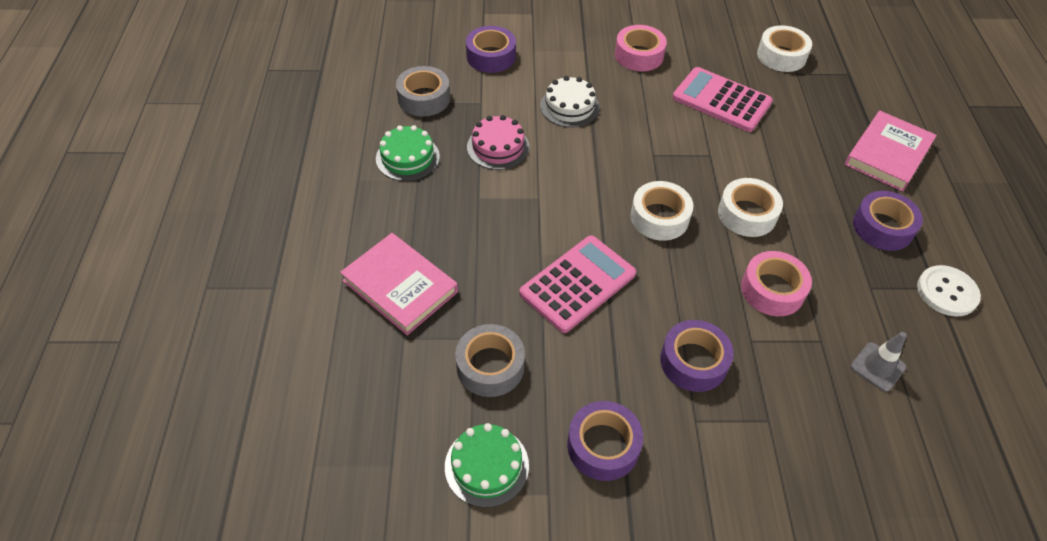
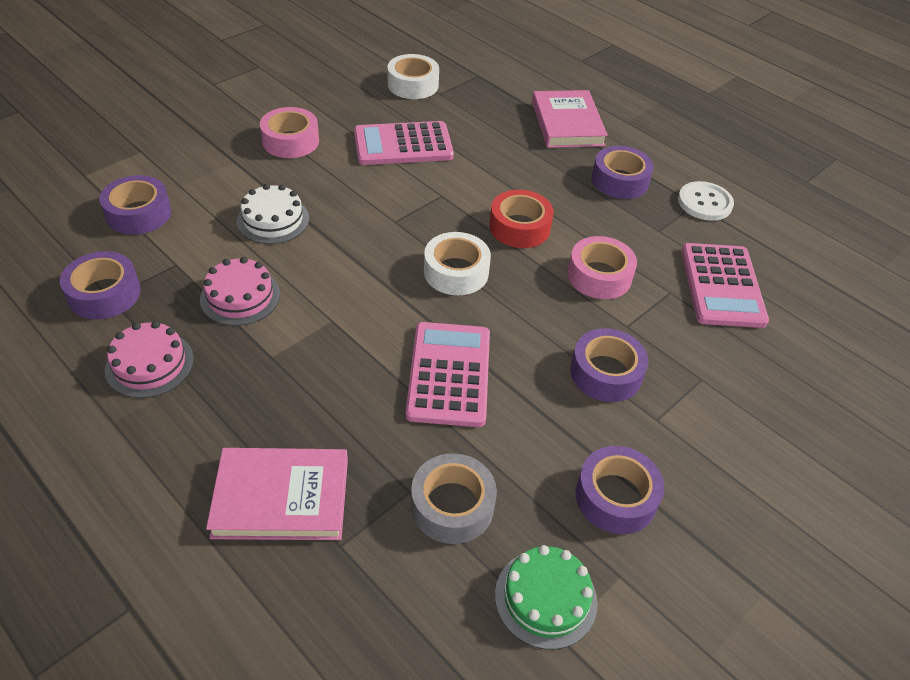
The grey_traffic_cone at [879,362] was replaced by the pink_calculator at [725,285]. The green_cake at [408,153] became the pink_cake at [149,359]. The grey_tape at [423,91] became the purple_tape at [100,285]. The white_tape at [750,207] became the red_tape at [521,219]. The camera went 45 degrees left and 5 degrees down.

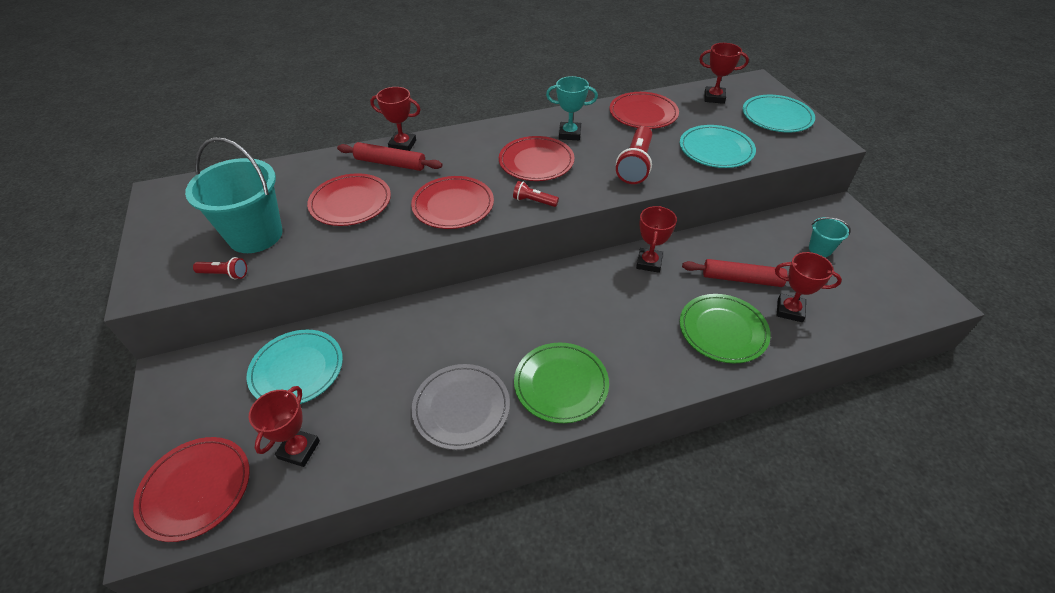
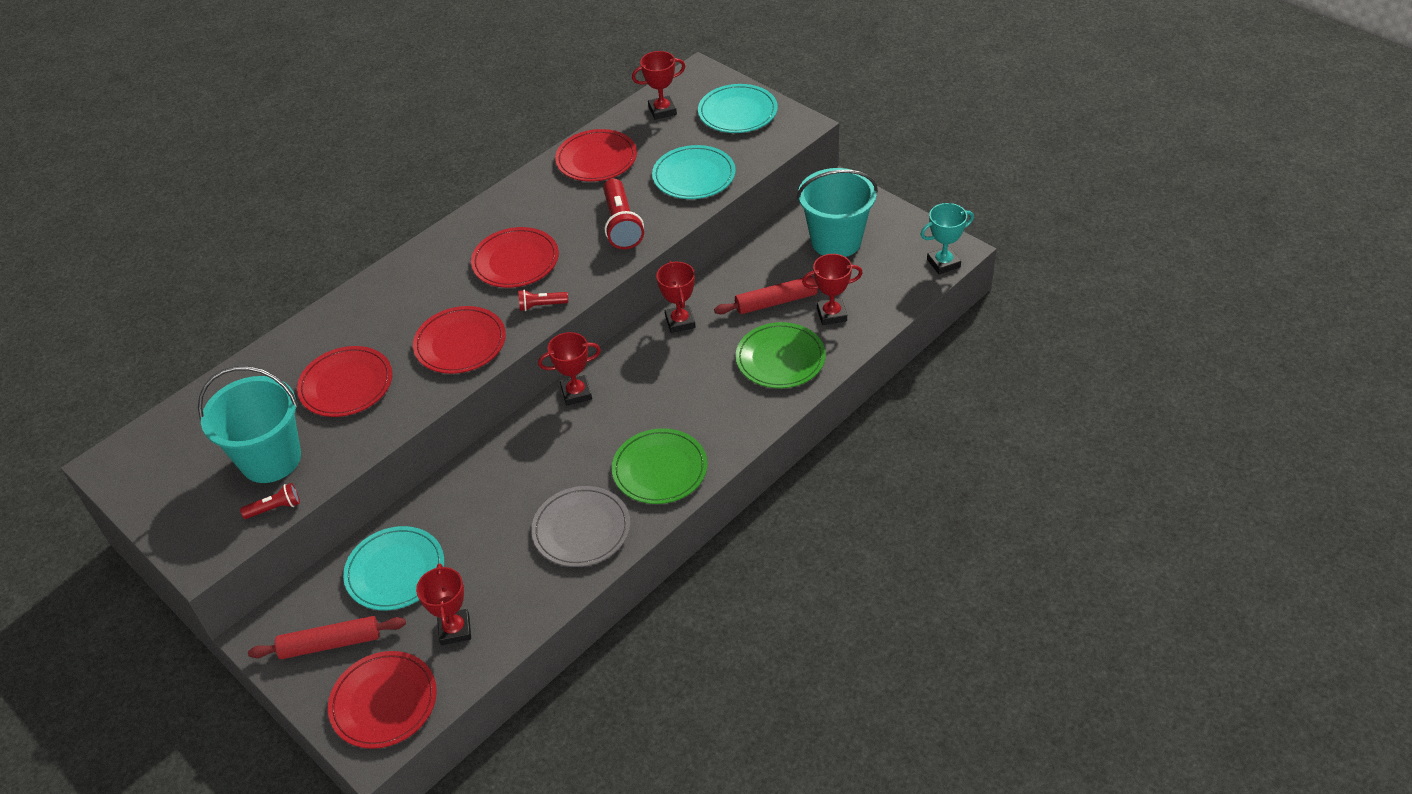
The red_rolling_pin moved from [389,156] to [327,637]. The red_trophy moved from [395,119] to [569,369]. The turquoise_trophy moved from [572,108] to [947,238]. The turquoise_bucket at [830,237] changed to 2.10 times the size. The camera went 25 degrees left and 0 degrees up.

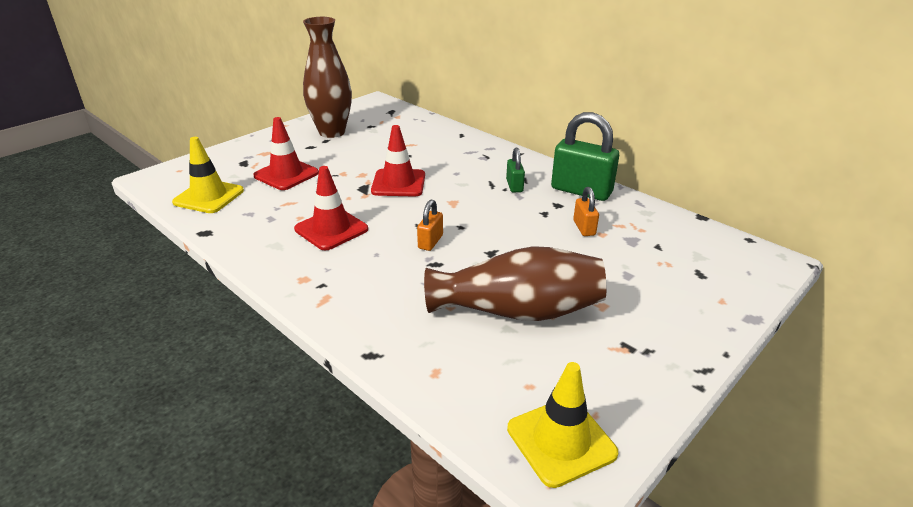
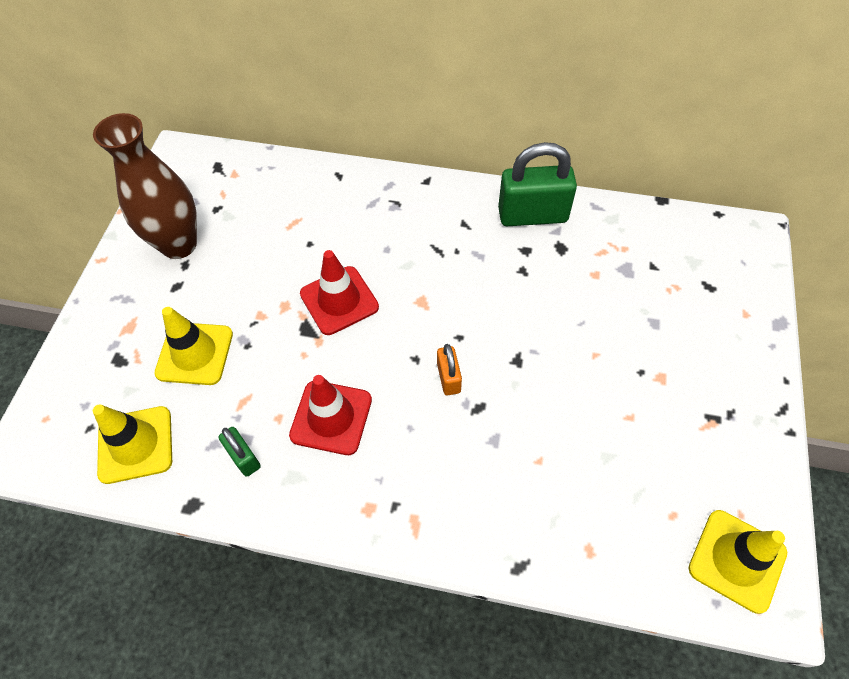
The brown_vase at [515,283] disappeared. The orange_padlock at [586,211] disappeared. The green_padlock moved from [515,170] to [240,452]. The red_traffic_cone at [286,153] became the yellow_traffic_cone at [193,346]. The camera went 30 degrees left and 25 degrees up.

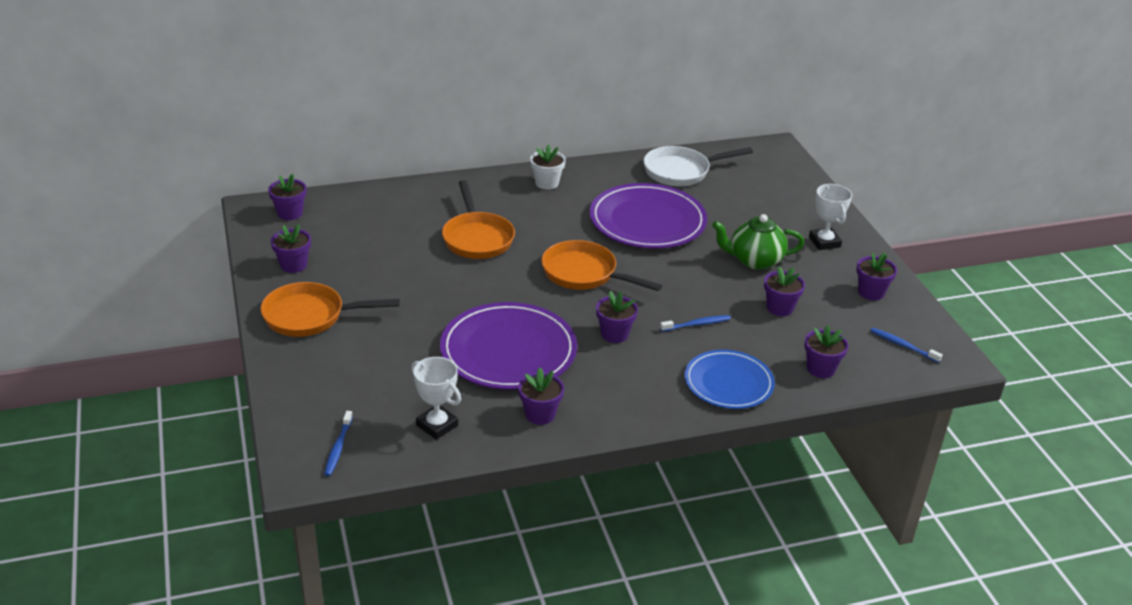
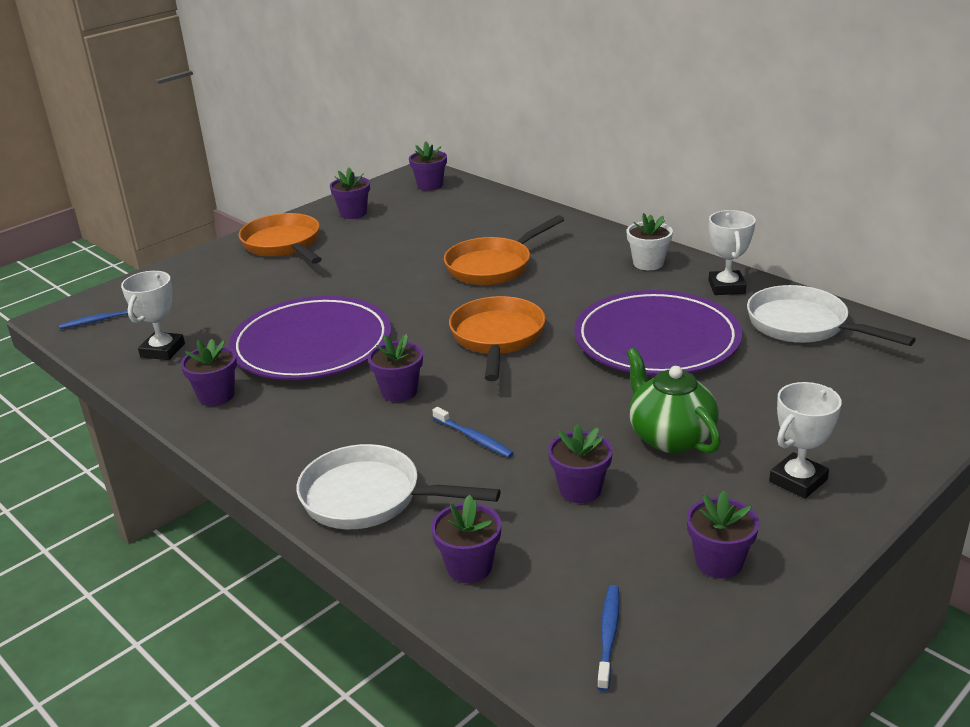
The white_trophy at [732,252] appeared. The blue_plate at [730,379] was replaced by the white_pan at [398,486]. The camera went 65 degrees right and 5 degrees down.

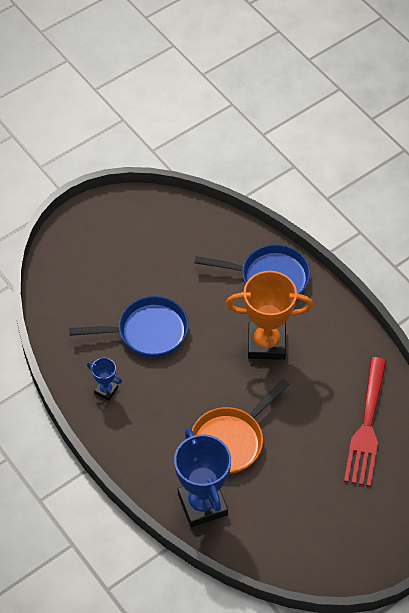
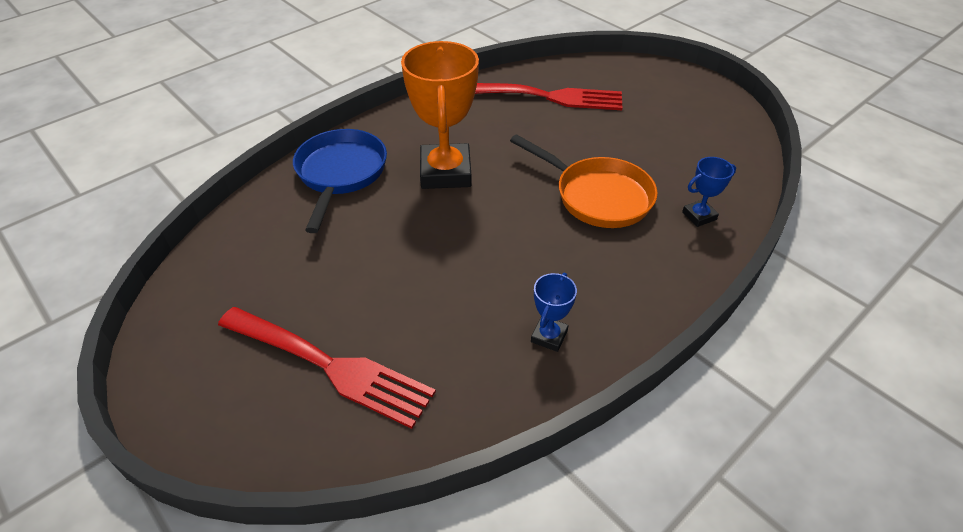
The blue_pan at [129,327] disappeared. The red_fork at [327,368] appeared. The blue_trophy at [202,477] changed to 0.47 times the size. The camera went 95 degrees left and 10 degrees down.

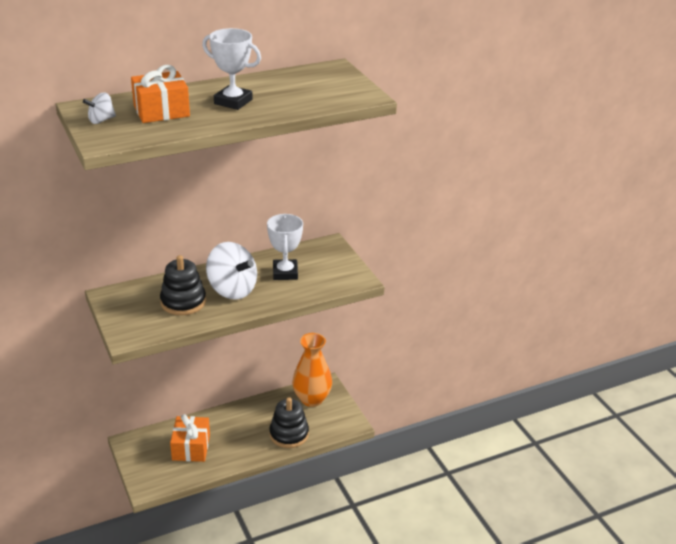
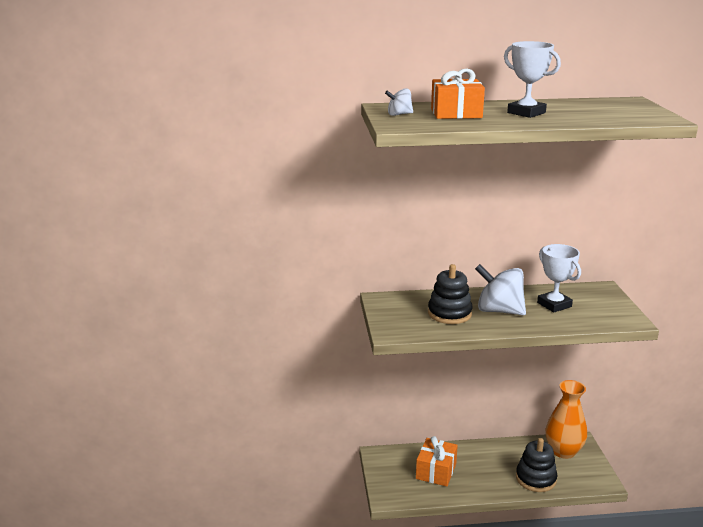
The white_spinning_top at [231,271] turned 150 degrees clockwise. The white_trophy at [285,247] turned 45 degrees counterclockwise. The camera went 20 degrees right and 10 degrees down.

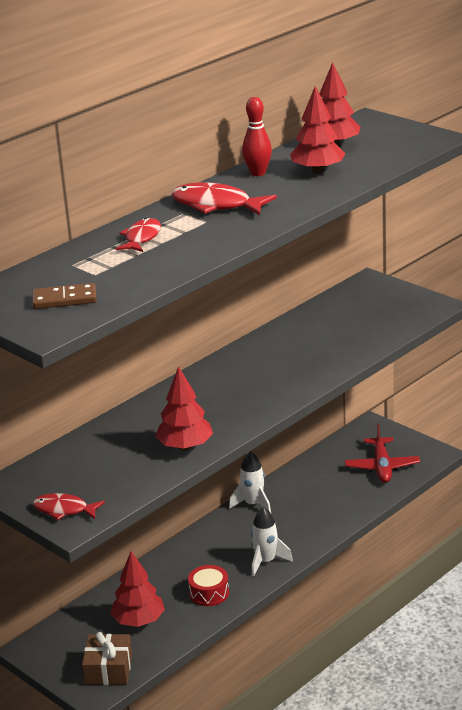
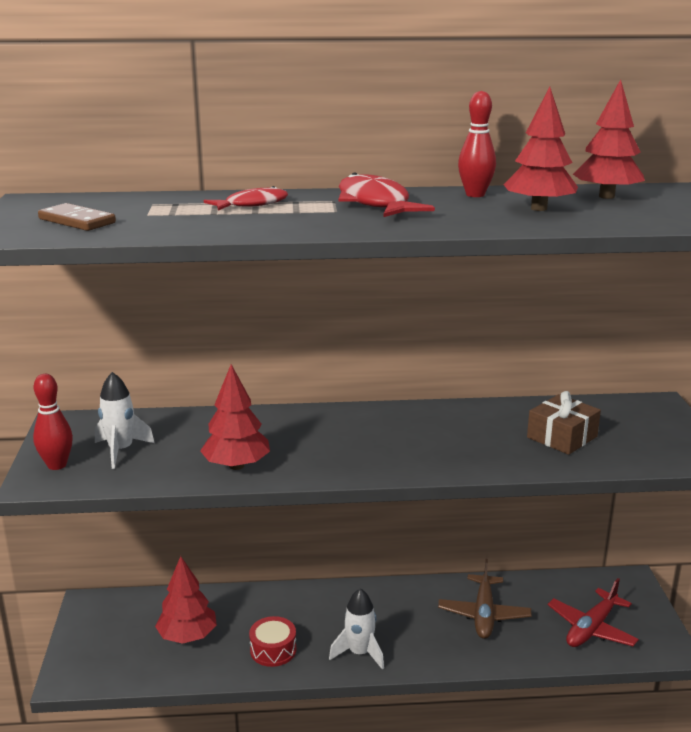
The brown_plane at [485,599] appeared. The brown_gift moved from [107,658] to [564,423]. The white_rocket moved from [250,482] to [125,420]. The red_fish at [69,506] was replaced by the red_bowling_pin at [53,422]. The camera went 40 degrees right and 5 degrees down.

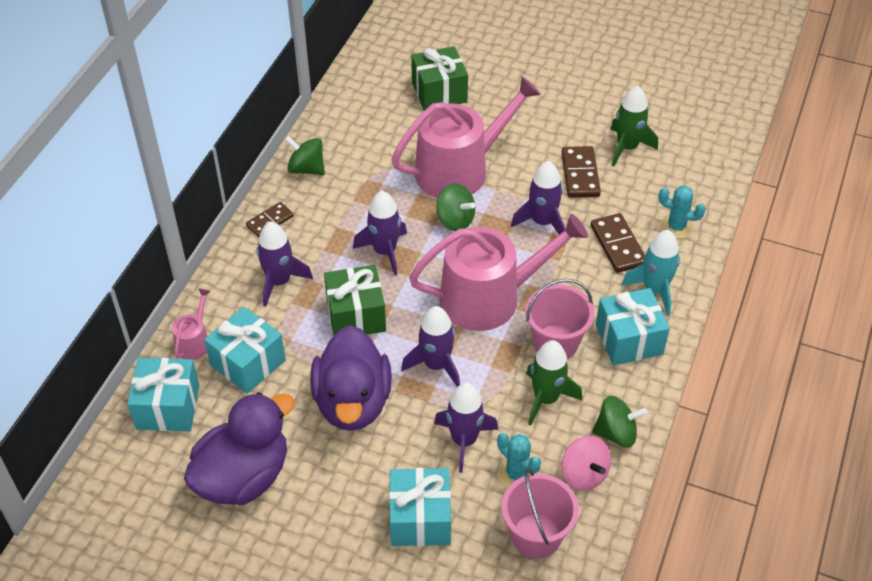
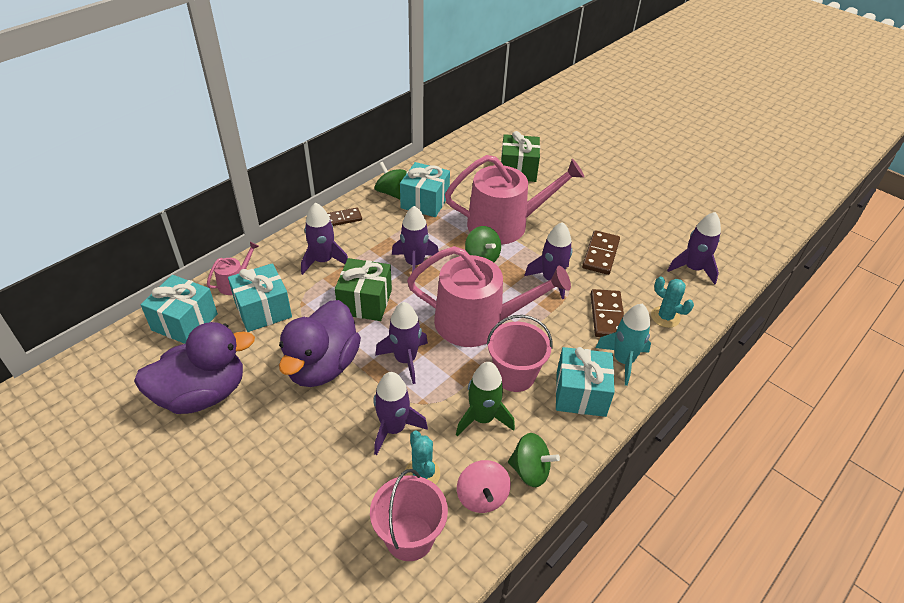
The green_rocket at [634,126] disappeared. The purple_rocket at [694,248] appeared. The turquoise_gift moved from [420,507] to [425,189]. The camera went 20 degrees right and 5 degrees down.

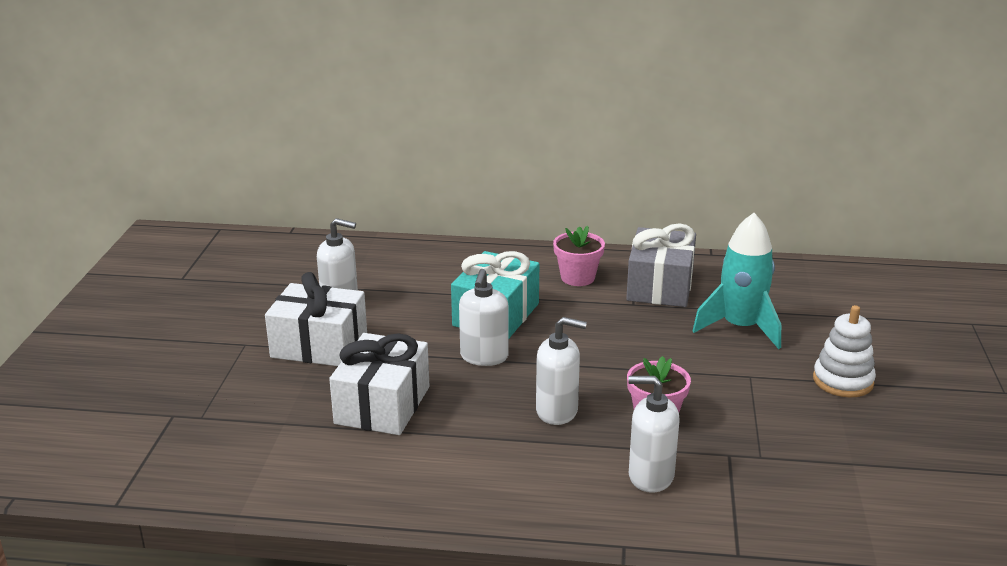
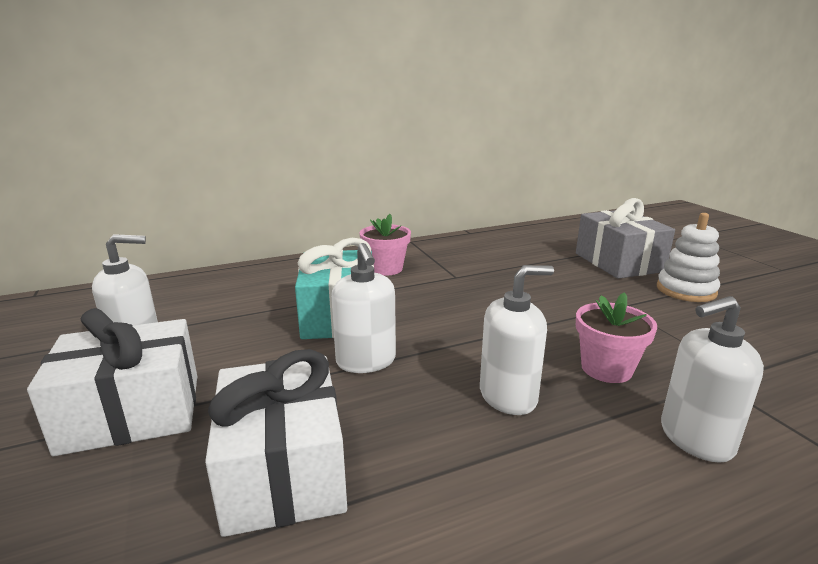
The turquoise_rocket at [737,281] disappeared. The grey_gift moved from [661,265] to [625,238]. The camera went 30 degrees left and 5 degrees down.

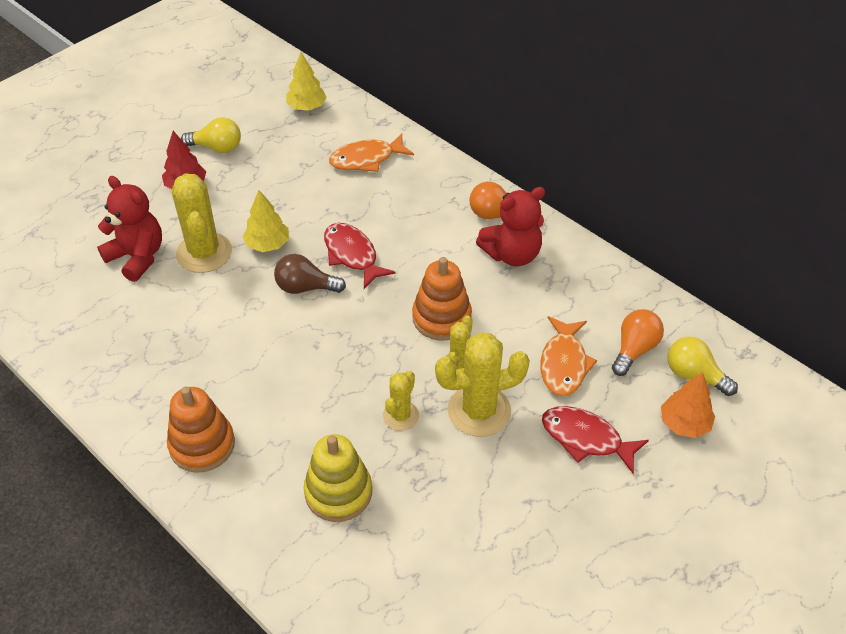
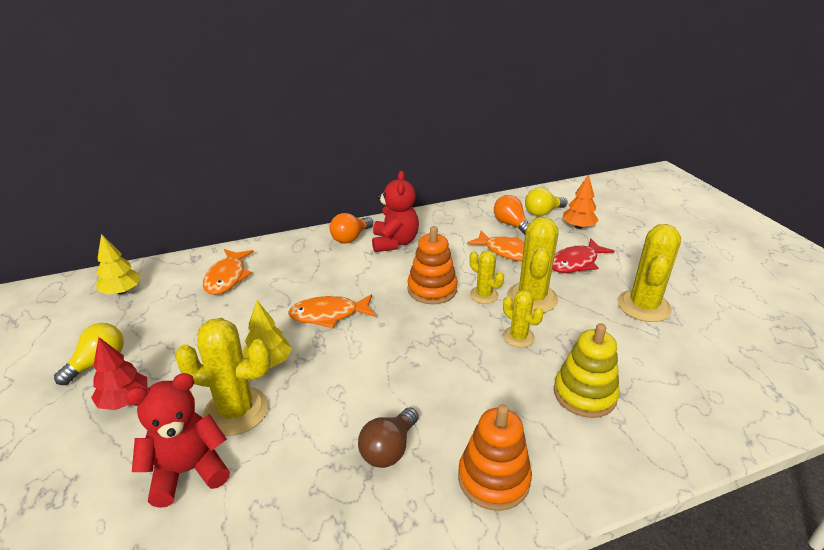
The yellow_cactus at [649,273] appeared. The brown_light_bulb moved from [310,274] to [388,438]. The red_fish at [360,256] became the orange_fish at [332,311]. The camera went 65 degrees left and 15 degrees down.

